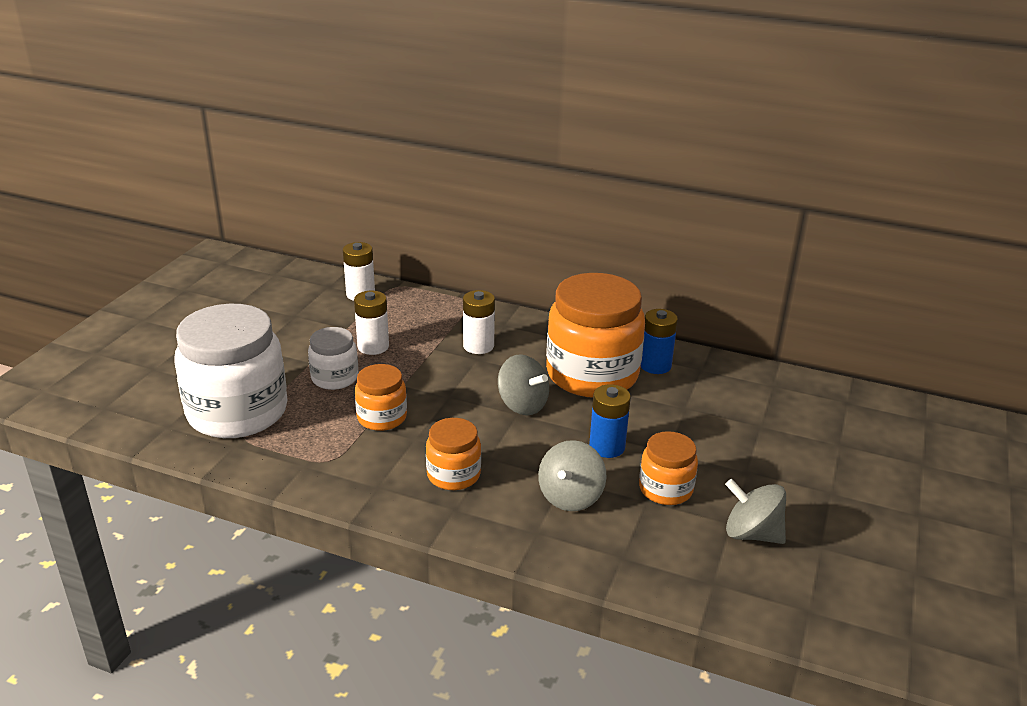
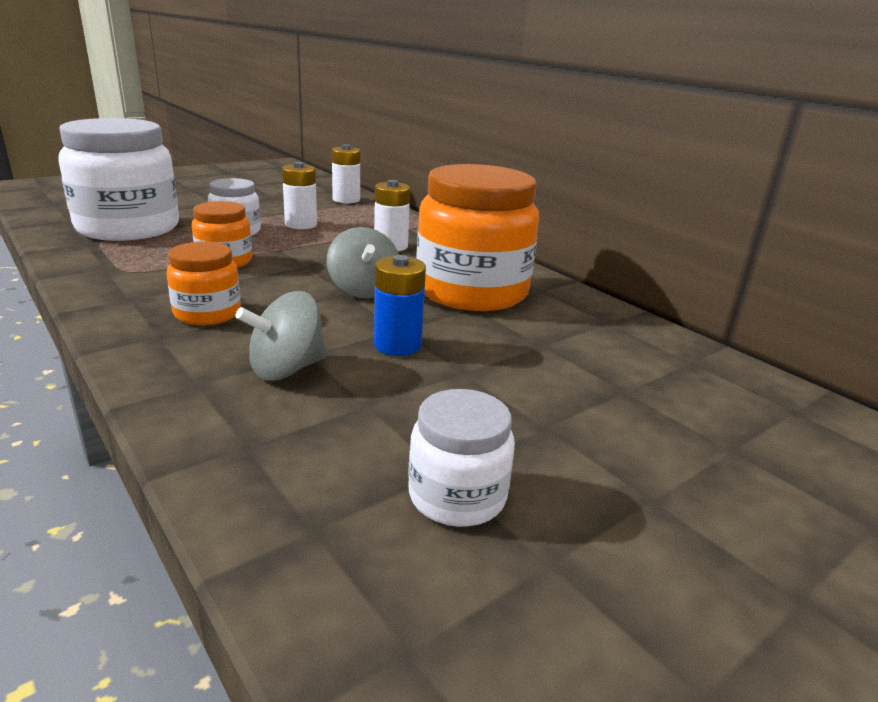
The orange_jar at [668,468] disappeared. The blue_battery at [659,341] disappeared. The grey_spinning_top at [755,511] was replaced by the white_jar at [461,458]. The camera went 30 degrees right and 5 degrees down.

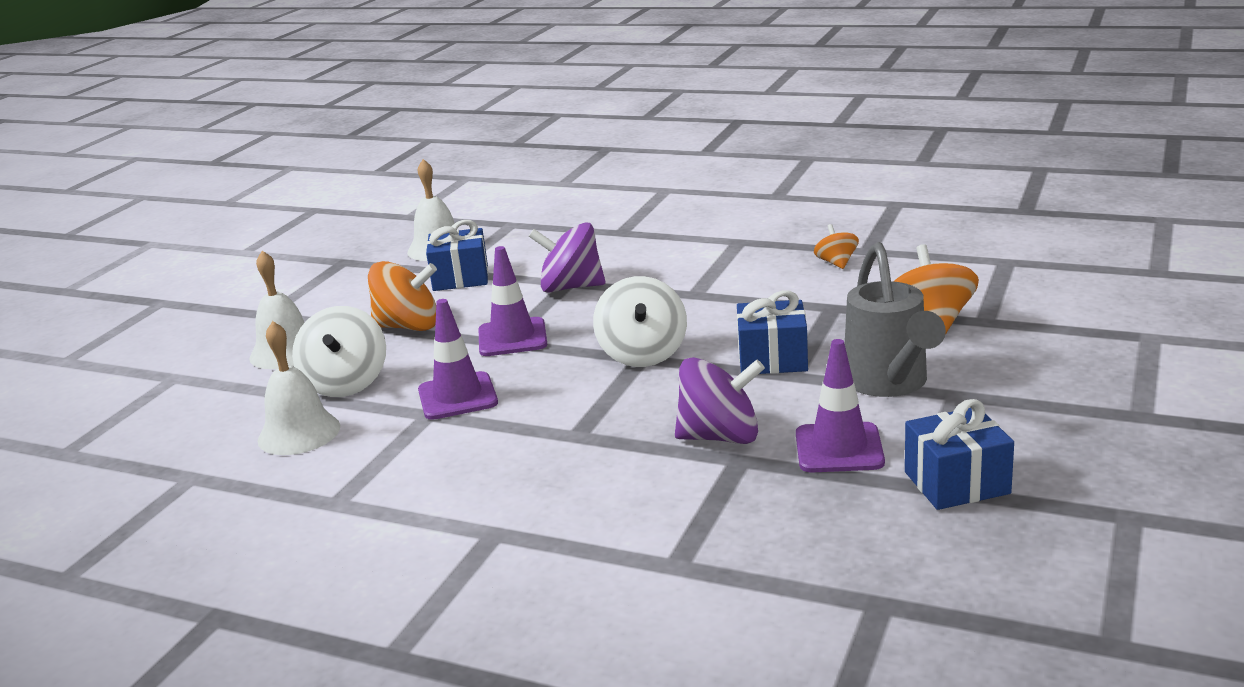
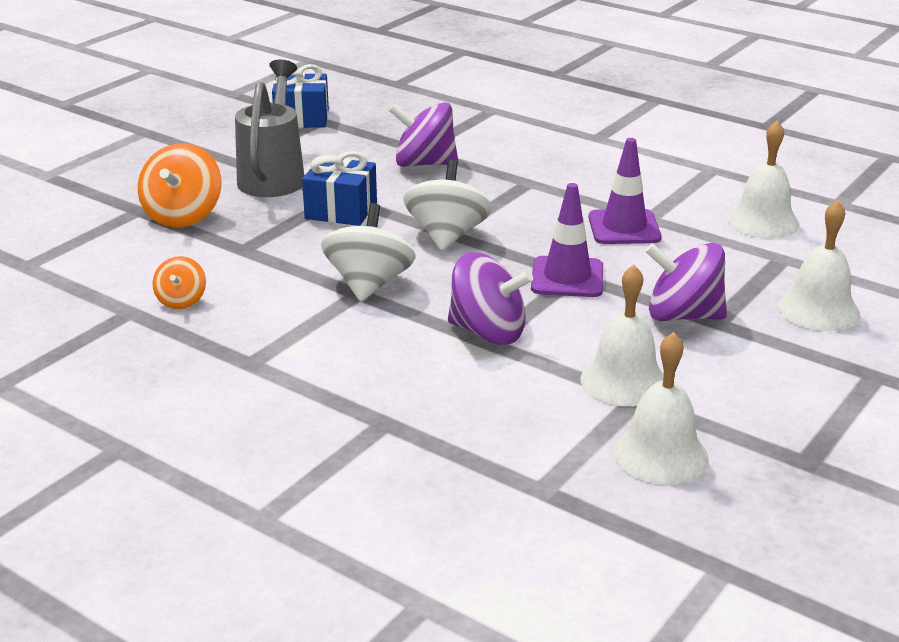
The purple_traffic_cone at [840,405] disappeared. The white_spinning_top moved from [339,351] to [368,252]. The blue_gift at [457,255] was replaced by the white_bell at [622,335]. The orange_spinning_top at [402,296] became the purple_spinning_top at [686,282]. The camera went 170 degrees left and 5 degrees up.

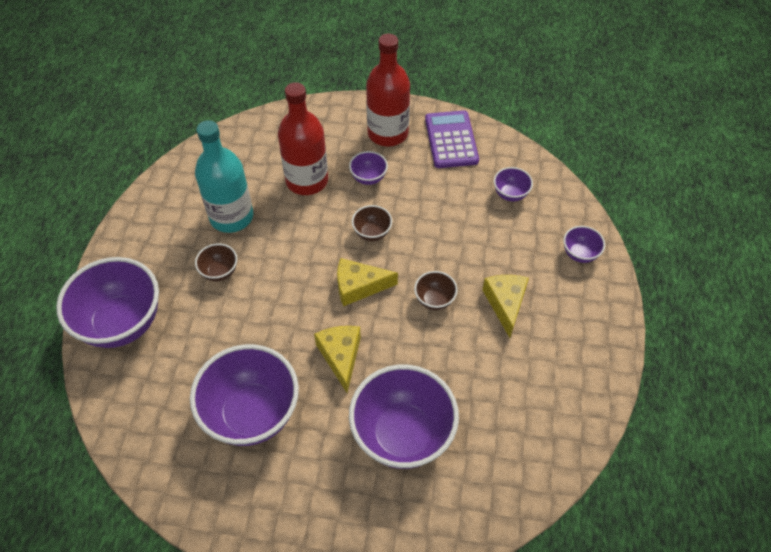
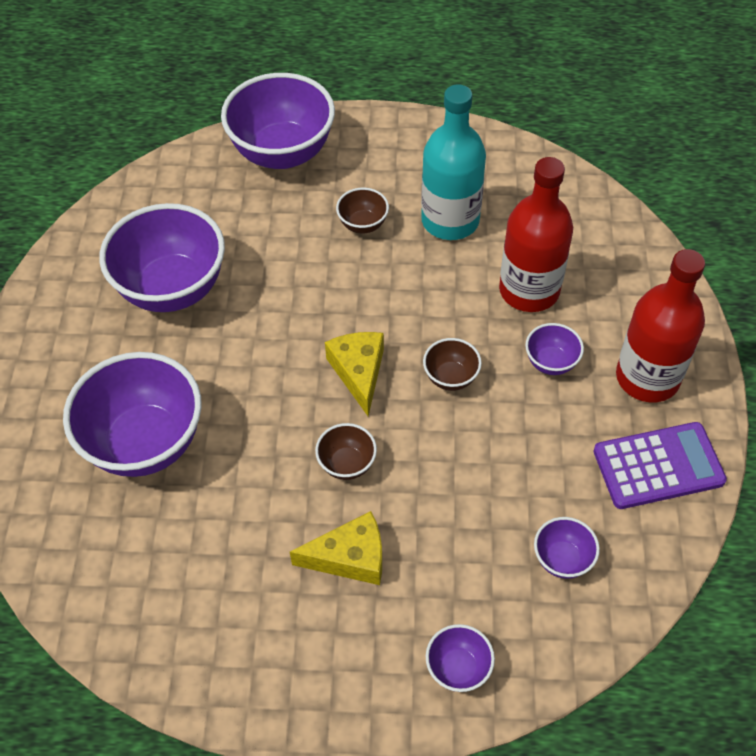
The yellow_cheese at [337,359] disappeared. The camera went 85 degrees right and 0 degrees up.

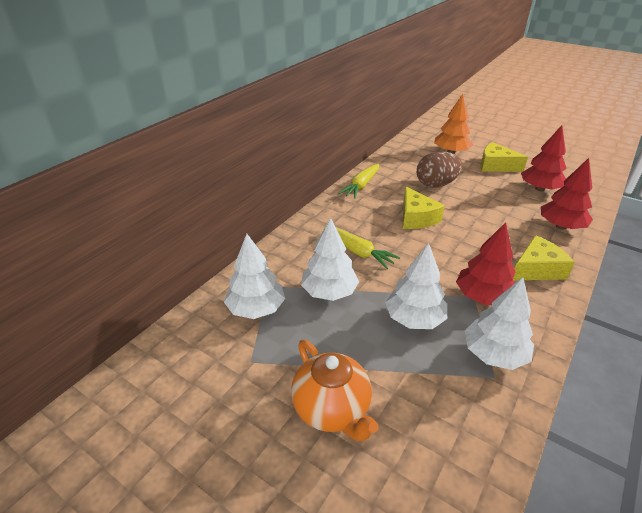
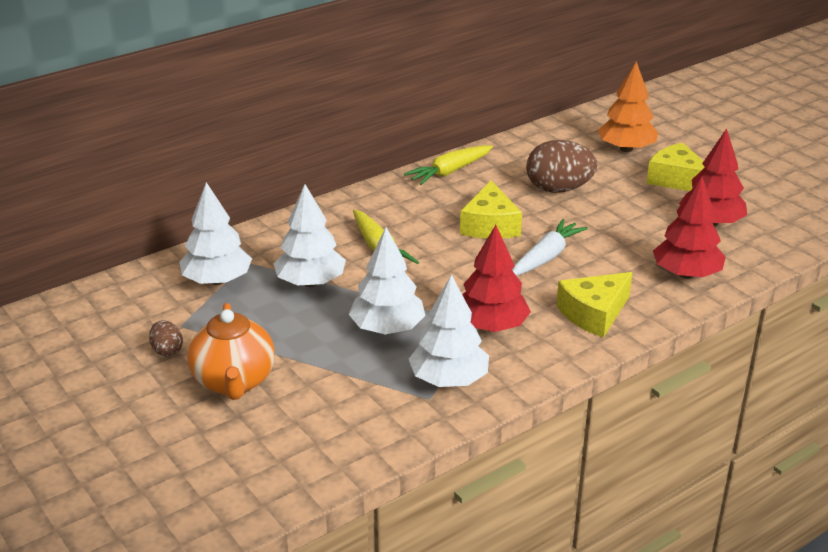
The brown_egg at [166,338] appeared. The white_carrot at [550,247] appeared. The yellow_cheese at [544,257] turned 150 degrees clockwise. The camera went 20 degrees right and 5 degrees down.

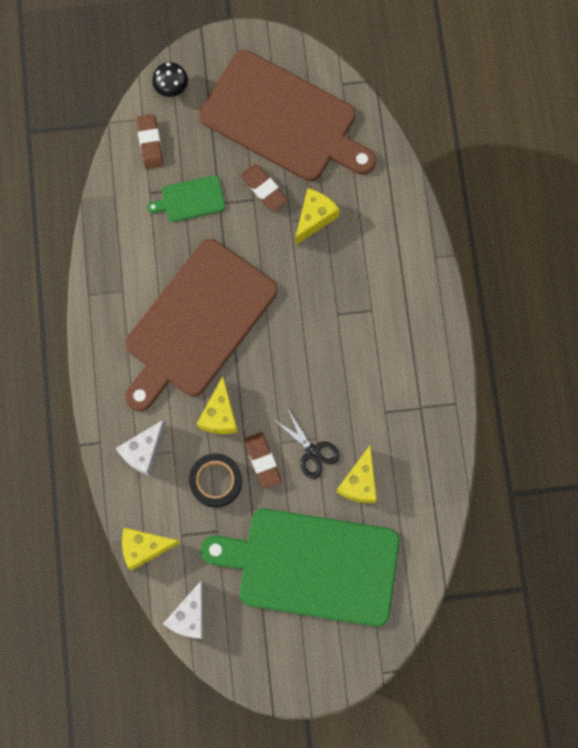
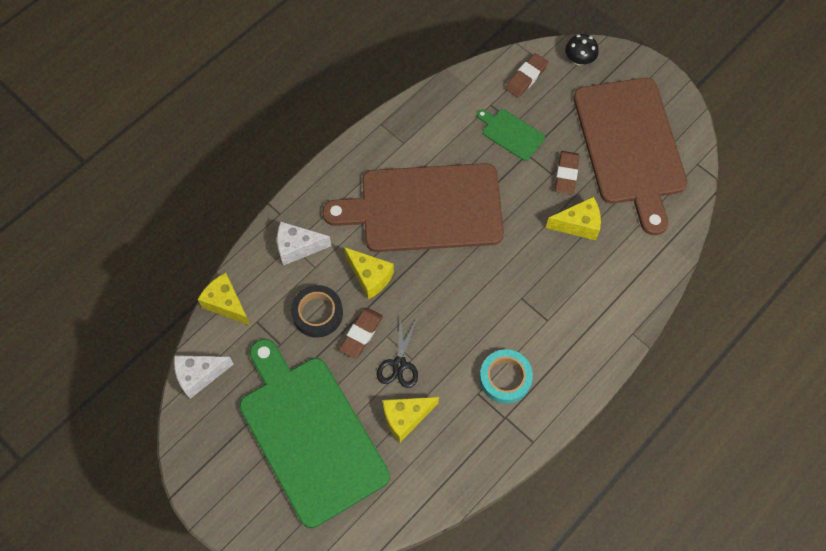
The turquoise_tape at [506,376] appeared. The yellow_cheese at [217,405] turned 105 degrees counterclockwise. The camera went 50 degrees right and 10 degrees down.

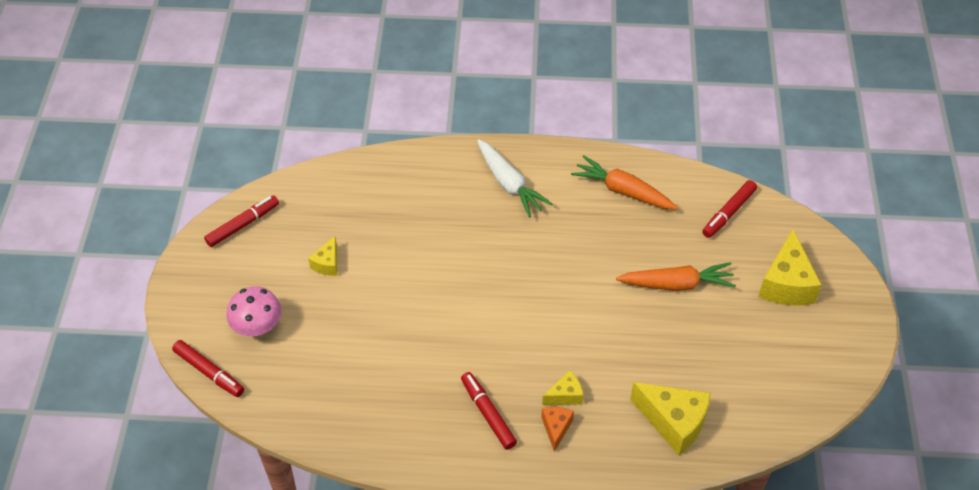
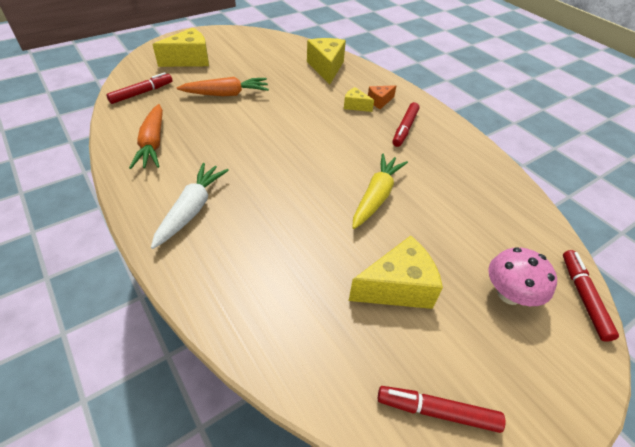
The yellow_carrot at [380,191] appeared. The orange_carrot at [676,276] turned 120 degrees clockwise. The red_marker at [729,209] turned 45 degrees counterclockwise. The yellow_cheese at [322,256] changed to 1.89 times the size. The camera went 130 degrees left and 5 degrees down.

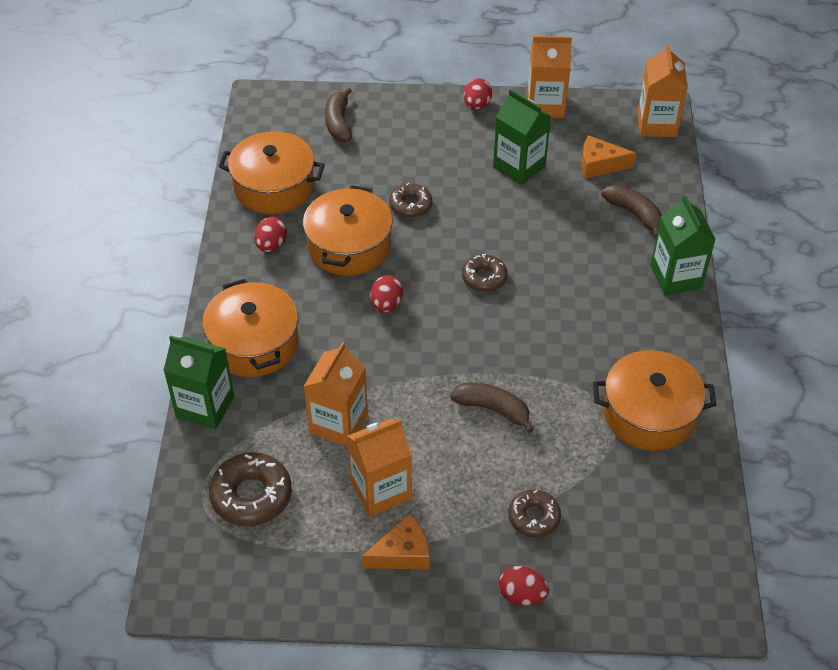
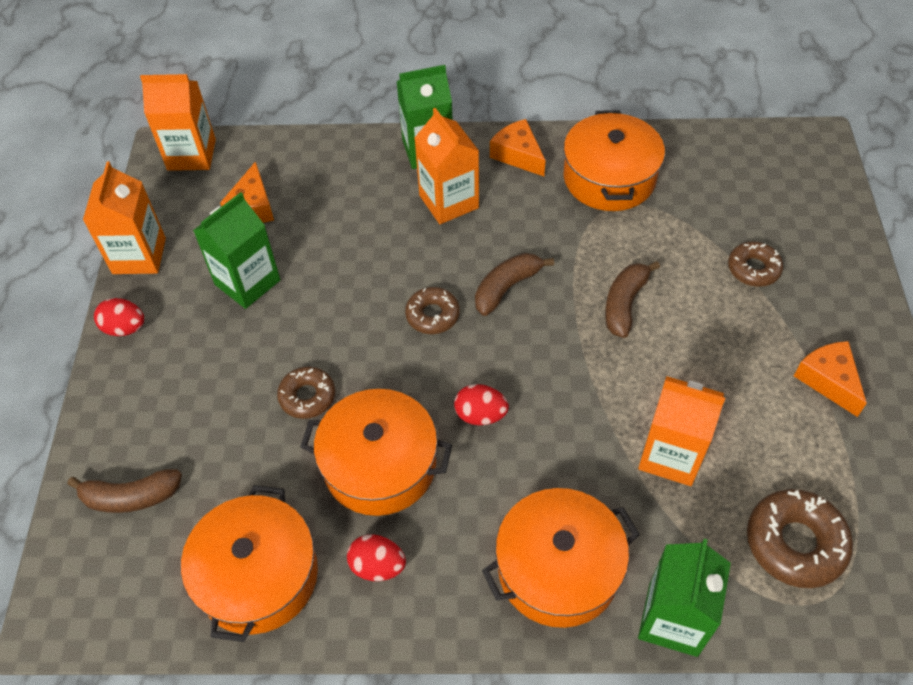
The red_egg at [524,586] disappeared. The orange_cheese at [518,147] appeared. The orange_carton moved from [379,468] to [447,166]. The brown_banana moved from [631,211] to [514,284]. The camera went 90 degrees left and 5 degrees up.

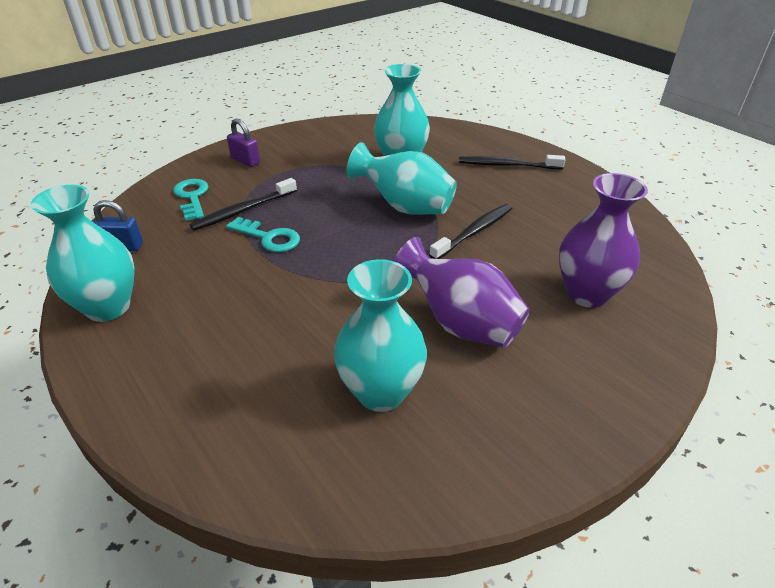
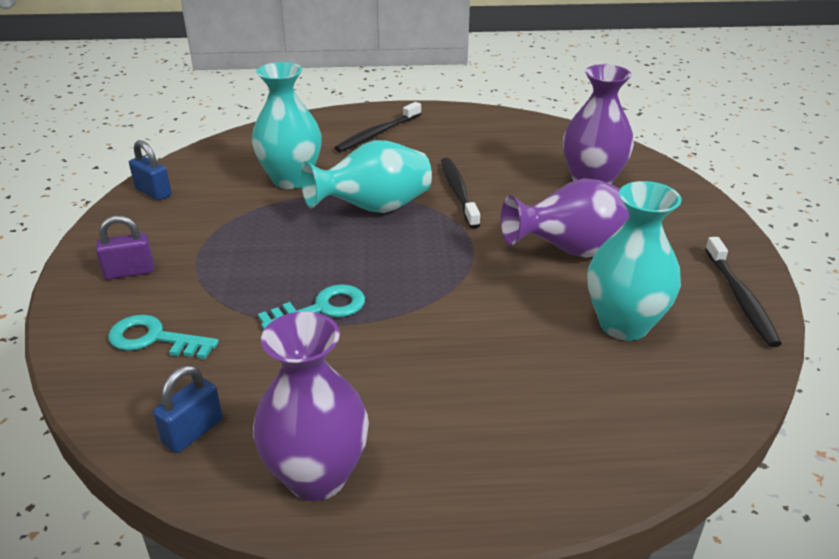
The blue_padlock at [150,170] appeared. The black_toothbrush moved from [243,204] to [743,292]. The turquoise_vase at [82,253] became the purple_vase at [311,406]. The camera went 55 degrees left and 5 degrees down.

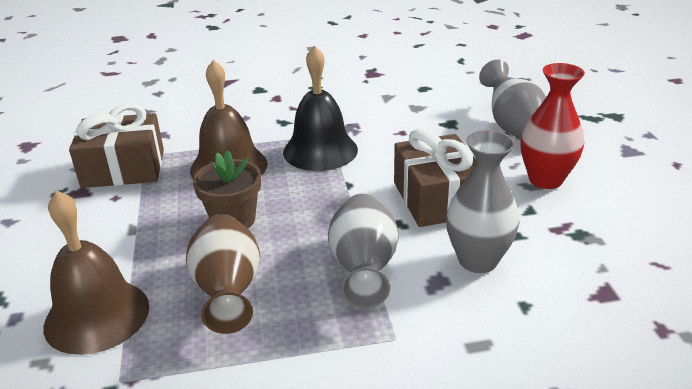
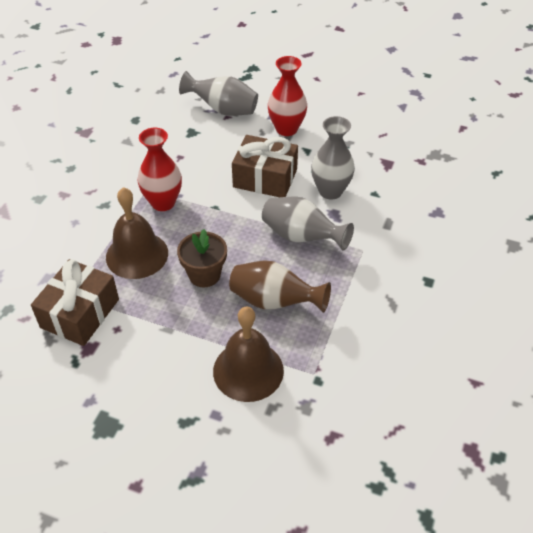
The black_bell at [320,108] was replaced by the red_vase at [160,169]. The camera went 60 degrees left and 15 degrees up.

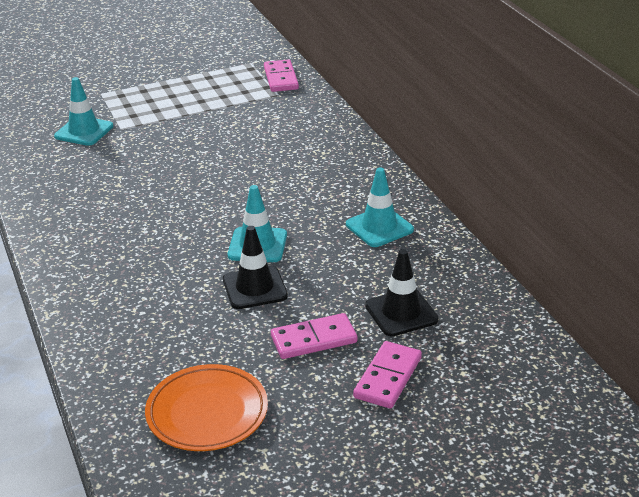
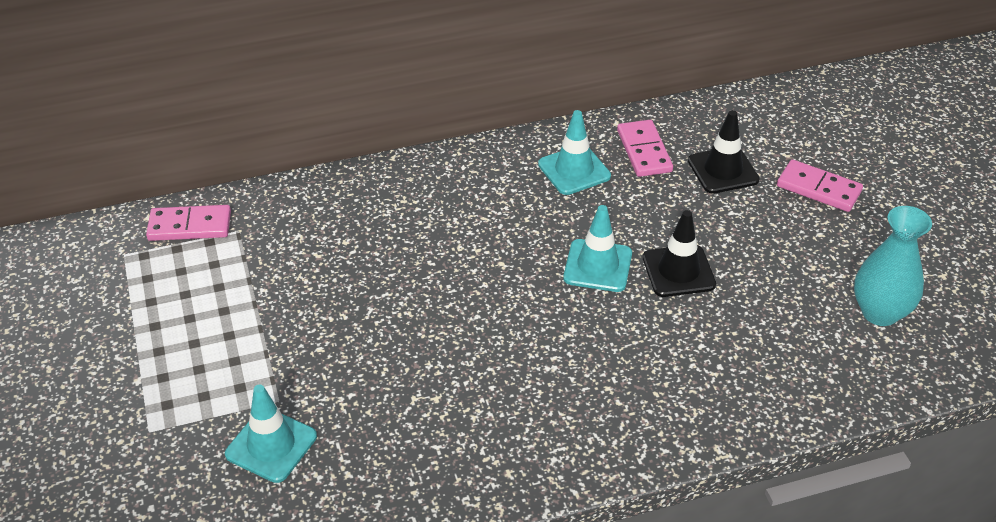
The pink_domino moved from [314,336] to [645,148]. The orange_plate at [206,407] was replaced by the turquoise_vase at [893,266]. The camera went 85 degrees left and 10 degrees up.

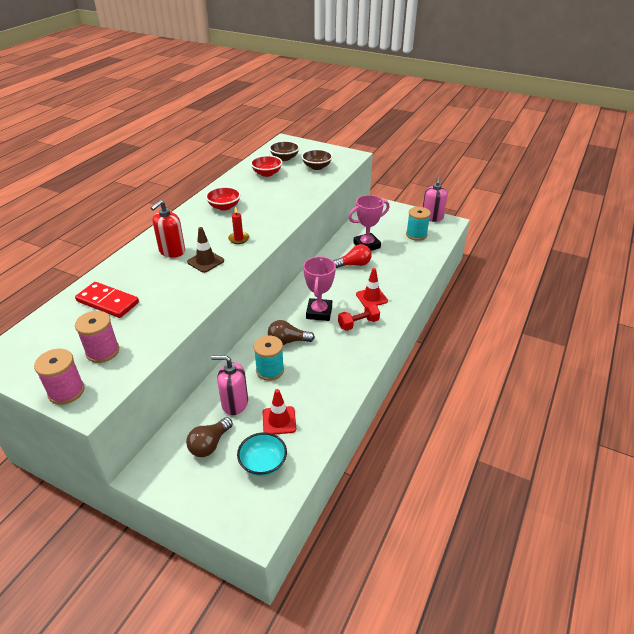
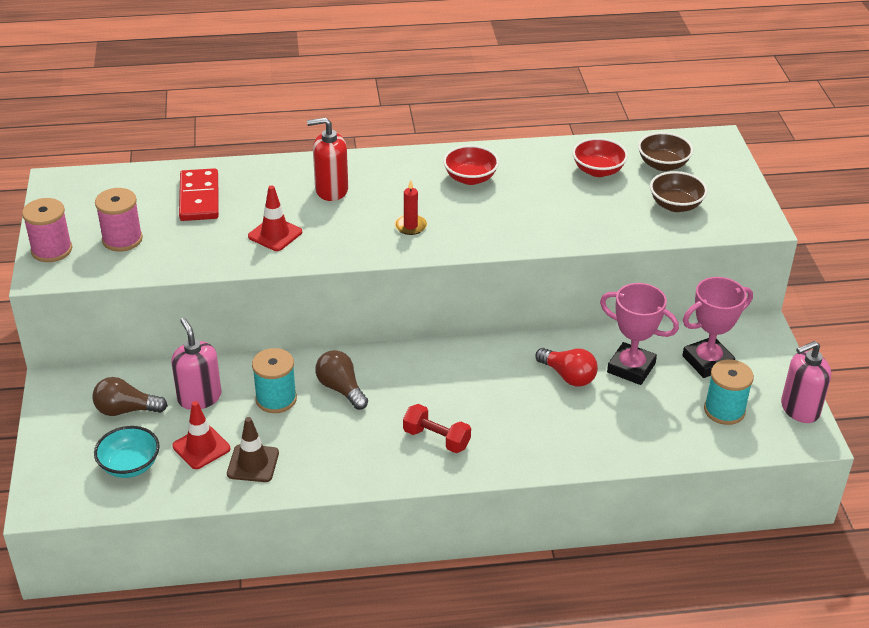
The brown_traffic_cone moved from [205,250] to [253,449]. The pink_trophy moved from [319,288] to [717,327]. The red_traffic_cone moved from [372,287] to [275,218]. The camera went 55 degrees right and 0 degrees up.

